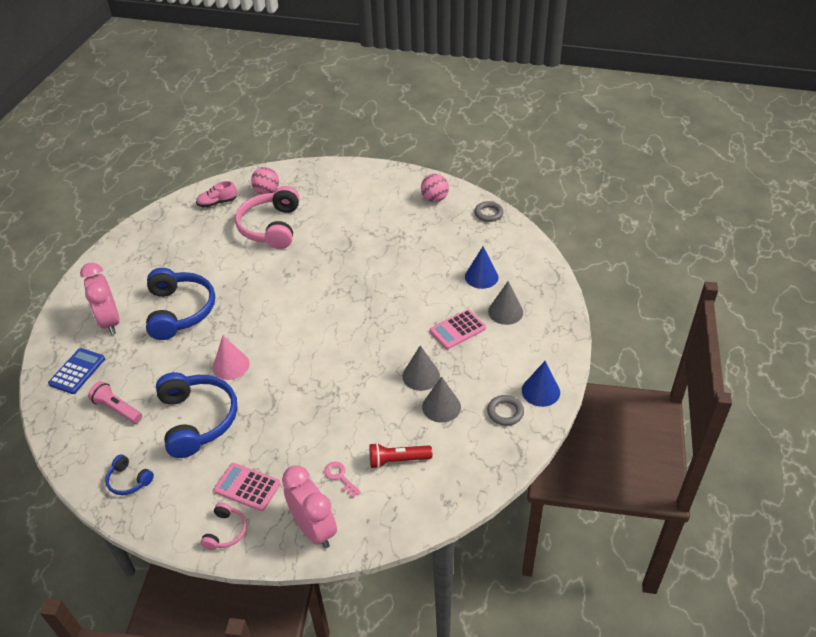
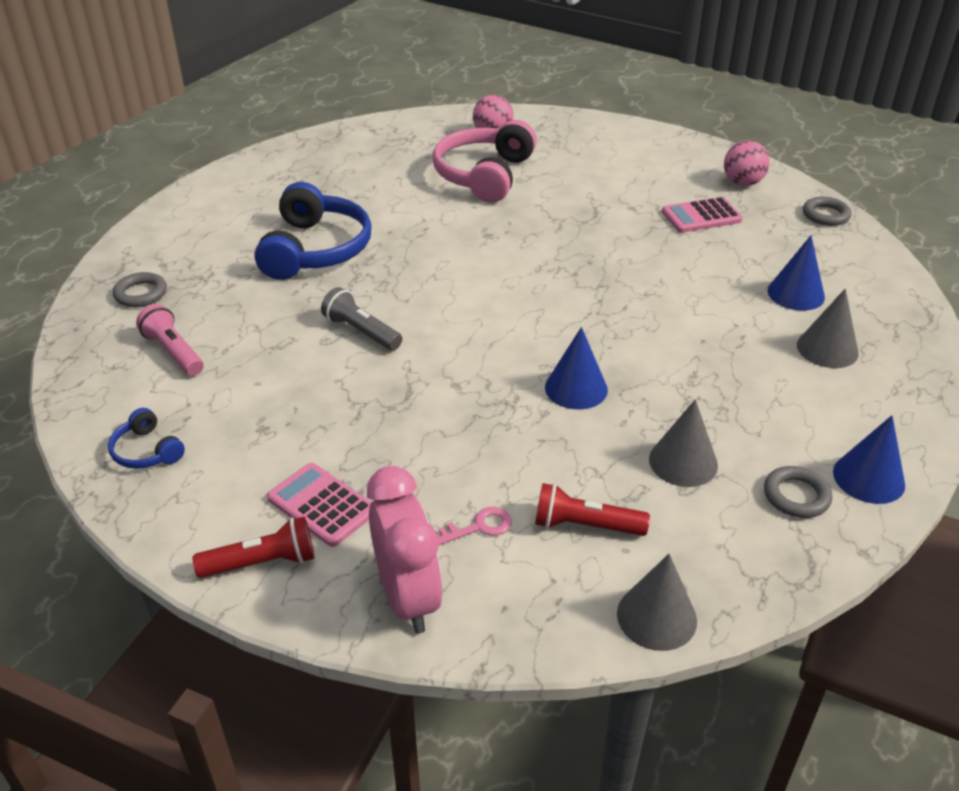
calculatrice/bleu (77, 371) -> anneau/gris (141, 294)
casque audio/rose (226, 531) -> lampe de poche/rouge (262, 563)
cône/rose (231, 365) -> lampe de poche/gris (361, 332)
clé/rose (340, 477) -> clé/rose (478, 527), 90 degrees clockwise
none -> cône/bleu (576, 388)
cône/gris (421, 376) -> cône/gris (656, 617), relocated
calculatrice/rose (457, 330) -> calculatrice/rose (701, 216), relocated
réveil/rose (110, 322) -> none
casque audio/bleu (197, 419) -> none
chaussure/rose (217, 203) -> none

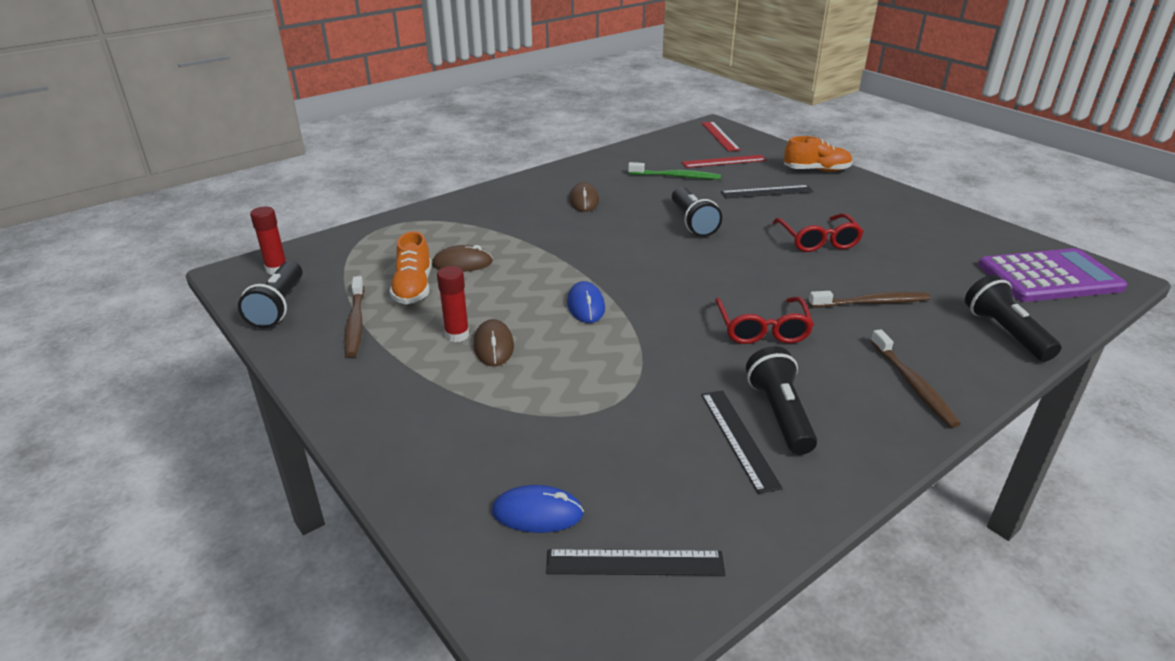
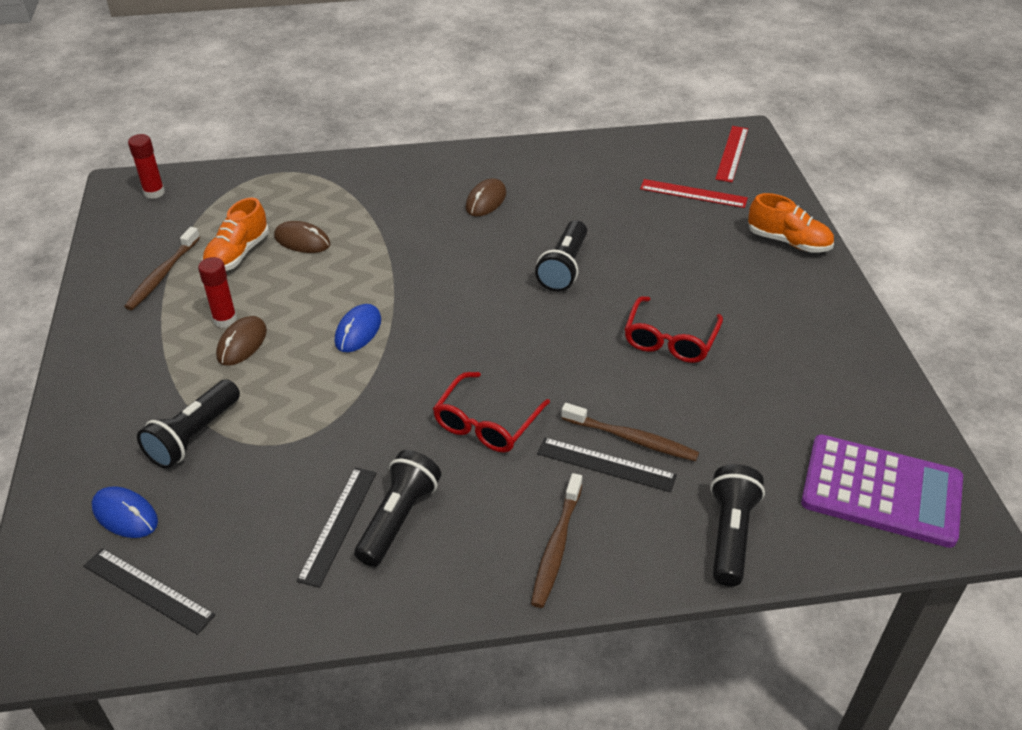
lampe de poche/noir (278, 307) -> lampe de poche/noir (194, 436), relocated
règle/noir (767, 192) -> règle/noir (606, 464), relocated
brosse à dents/vert (676, 176) -> none

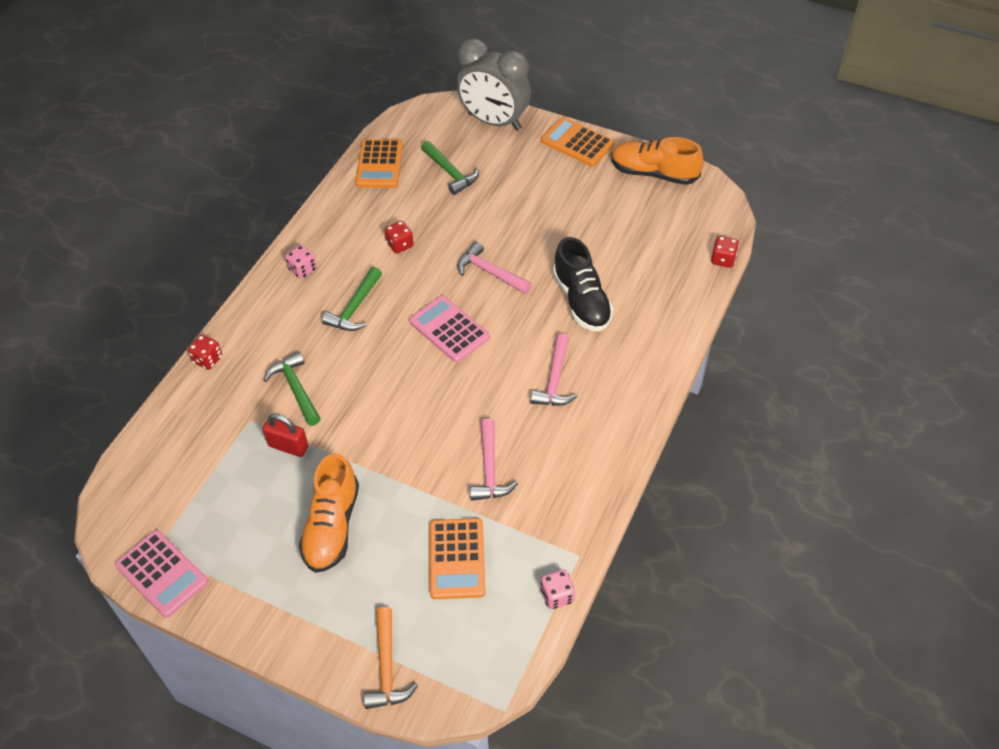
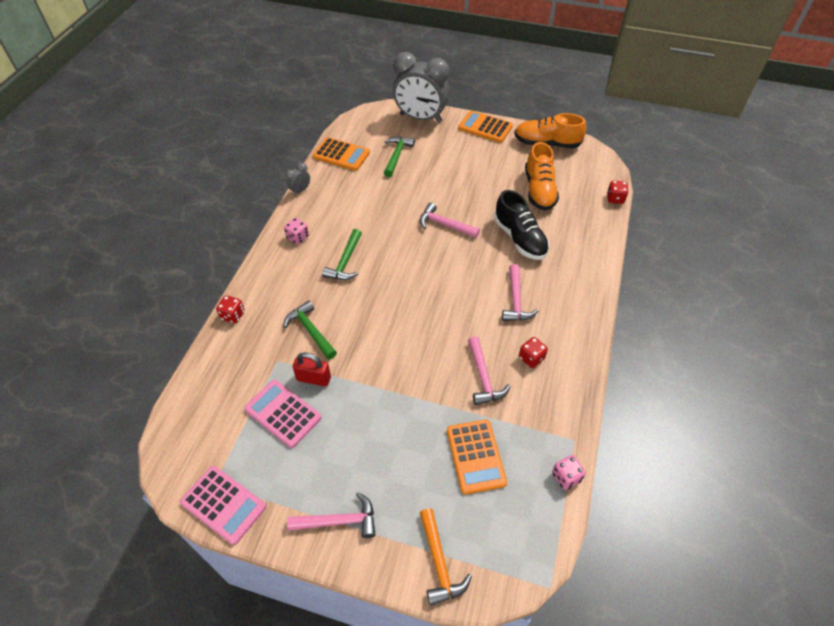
calculatrice/rose (449, 329) -> calculatrice/rose (283, 413), relocated
none -> réveil/gris (300, 190)
none -> marteau/rose (339, 521)
calculatrice/orange (379, 164) -> calculatrice/orange (341, 155), 60 degrees counterclockwise
marteau/vert (450, 172) -> marteau/vert (396, 156), 120 degrees counterclockwise
dé/rouge (400, 245) -> dé/rouge (531, 358), relocated
chaussure/orange (332, 526) -> chaussure/orange (539, 190), relocated

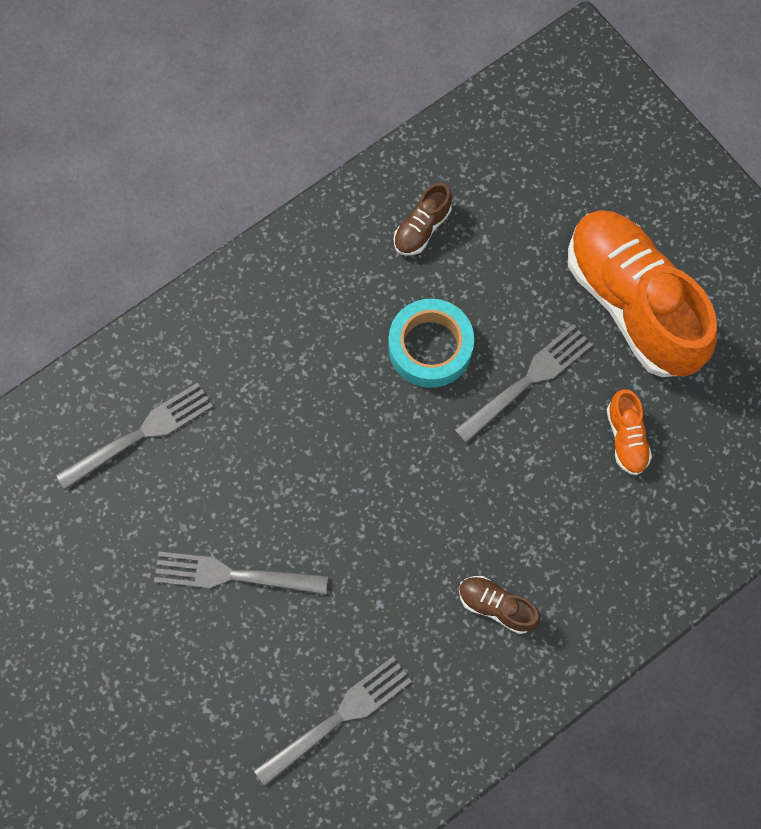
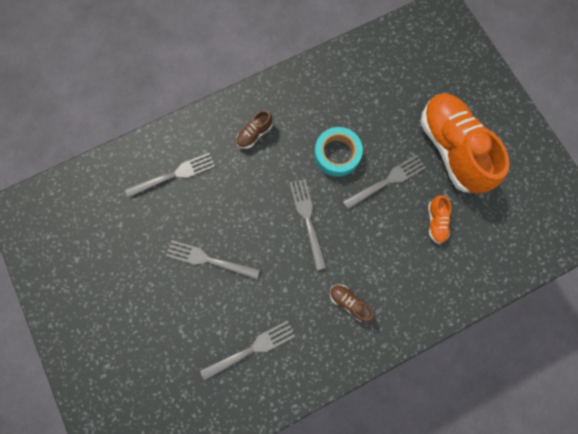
chaussure/marron (422, 228) -> chaussure/marron (254, 134), relocated
none -> fourchette/gris (308, 220)

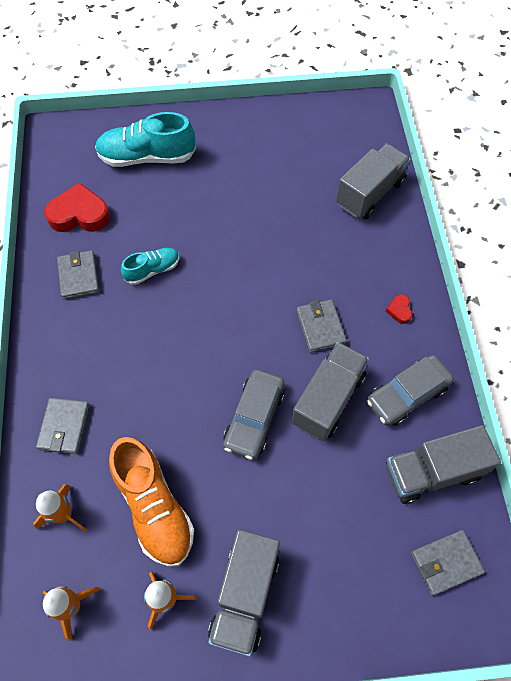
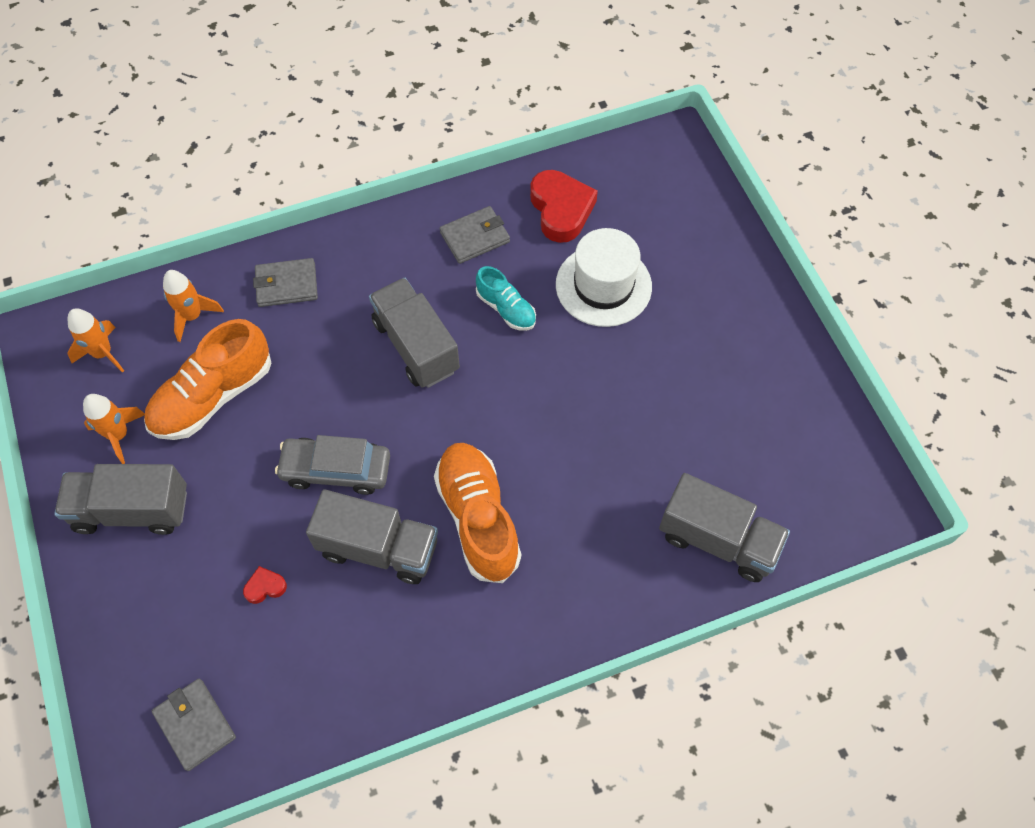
cœur/rouge (399, 310) -> cœur/rouge (265, 587), relocated
camion/gris (432, 472) -> camion/gris (416, 346), relocated
portefeuille/gris (320, 327) -> chaussure/orange (478, 518)
none -> chapeau/blanc (603, 285)
chaussure/turquoise (147, 157) -> none
voiture/gris (407, 394) -> none

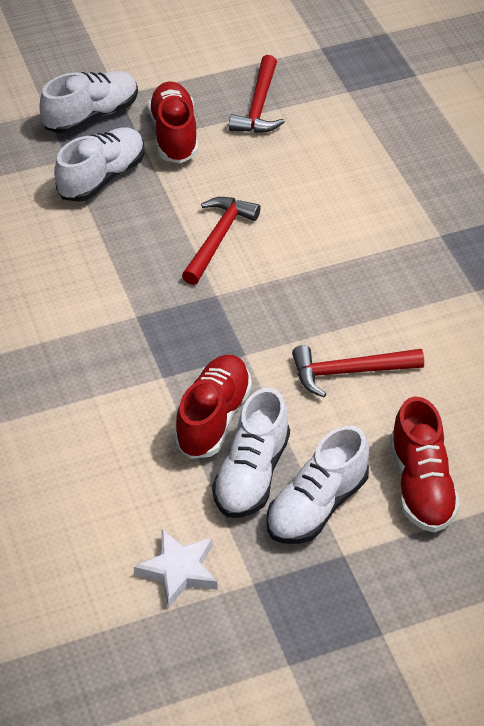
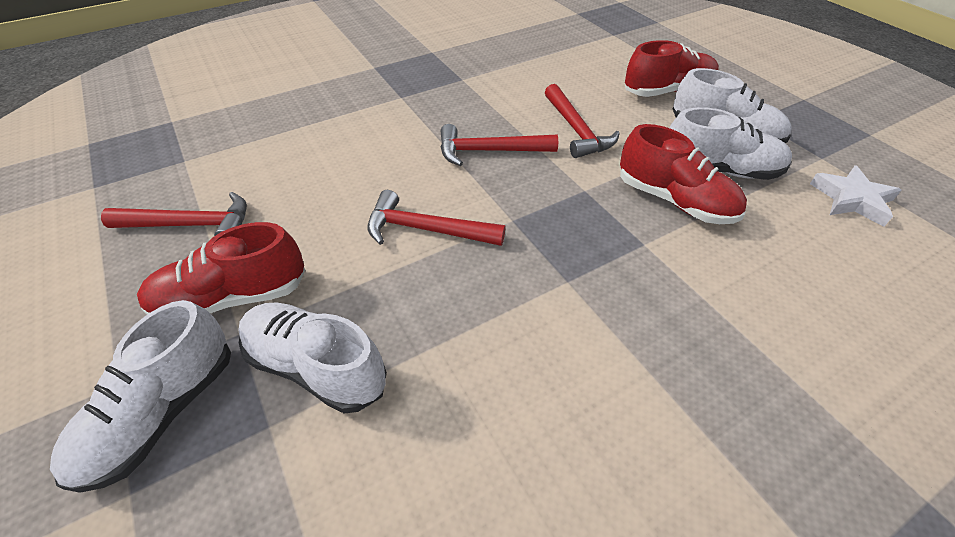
chaussure/blanc (91, 116) -> chaussure/blanc (162, 413), 105 degrees counterclockwise
none -> marteau/rouge (489, 151)
chaussure/rouge (213, 418) -> chaussure/rouge (674, 201), 150 degrees counterclockwise

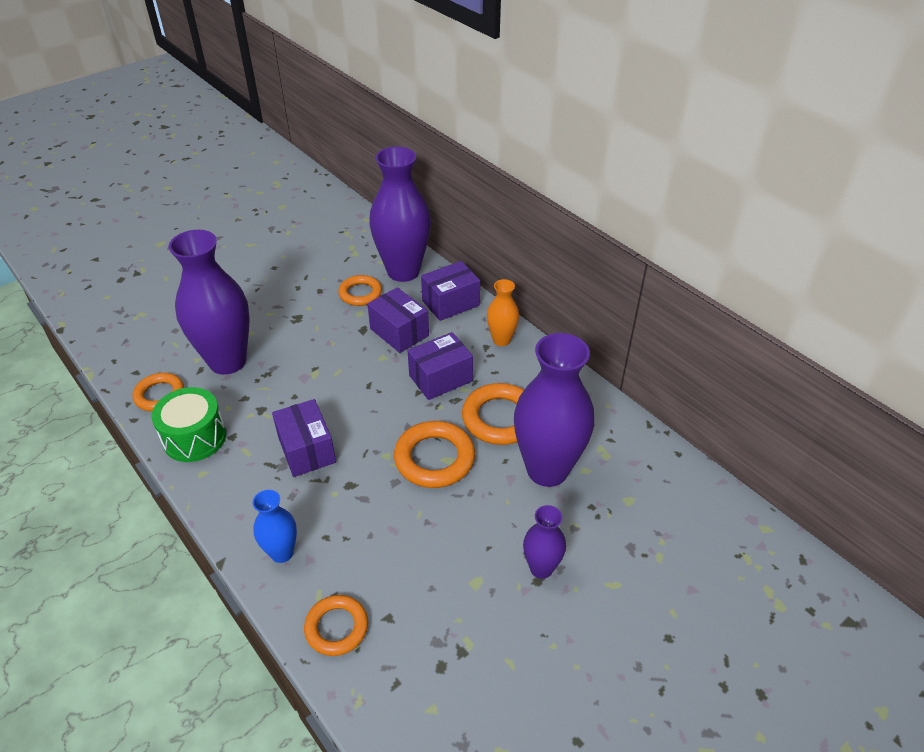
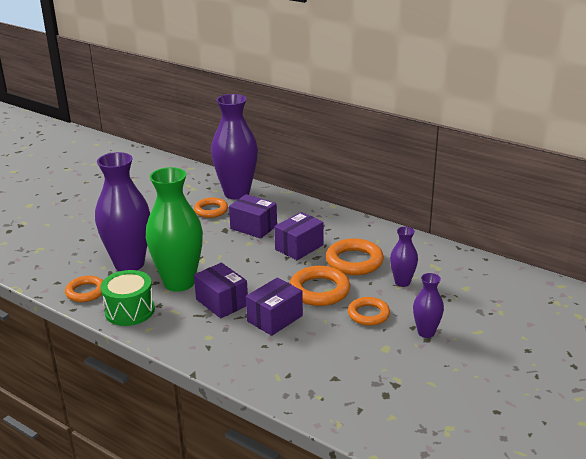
none -> vase/vert (179, 282)
boîte/violet (450, 303) -> boîte/violet (275, 318), relocated
anneau/orange (336, 627) -> anneau/orange (368, 314), relocated
vase/violet (547, 470) -> vase/violet (402, 282), x0.50
vase/bleu (282, 553) -> none
vase/orange (501, 340) -> none

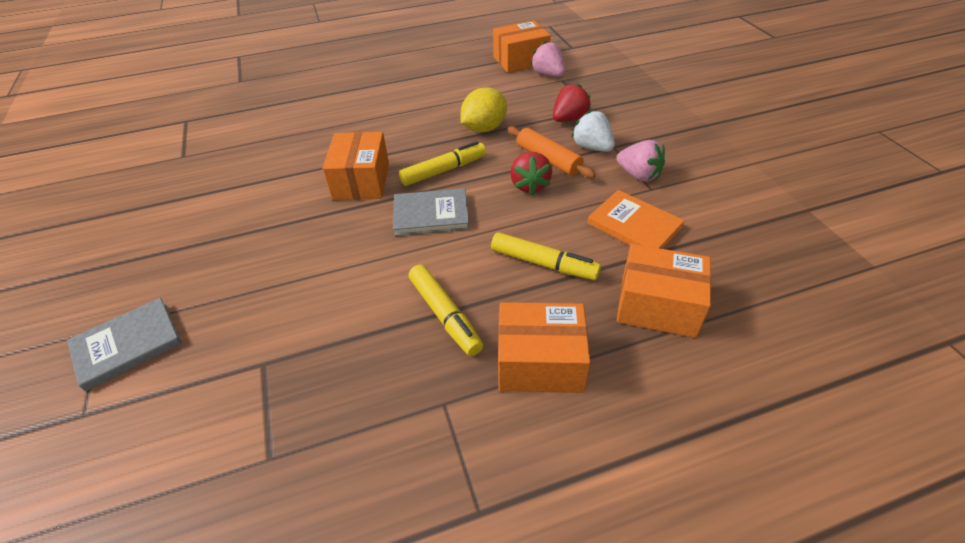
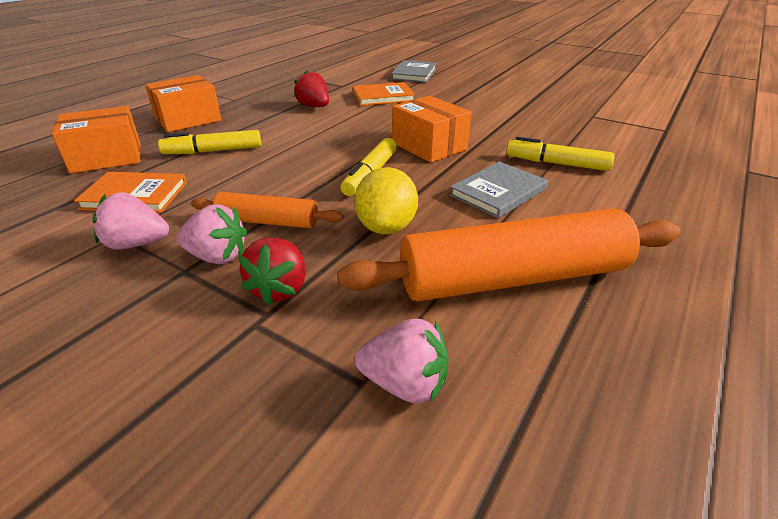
fraise/blanc (592, 147) -> fraise/rose (217, 257)
fraise/rouge (529, 185) -> fraise/rouge (314, 107), relocated
none -> rouleau à pâtisserie/orange (512, 278)
none -> livre/orange (383, 97)
livre/gris (431, 214) -> livre/gris (498, 192), relocated
feutre/jaune (445, 315) -> feutre/jaune (556, 163), relocated
boîte/orange (520, 60) -> none

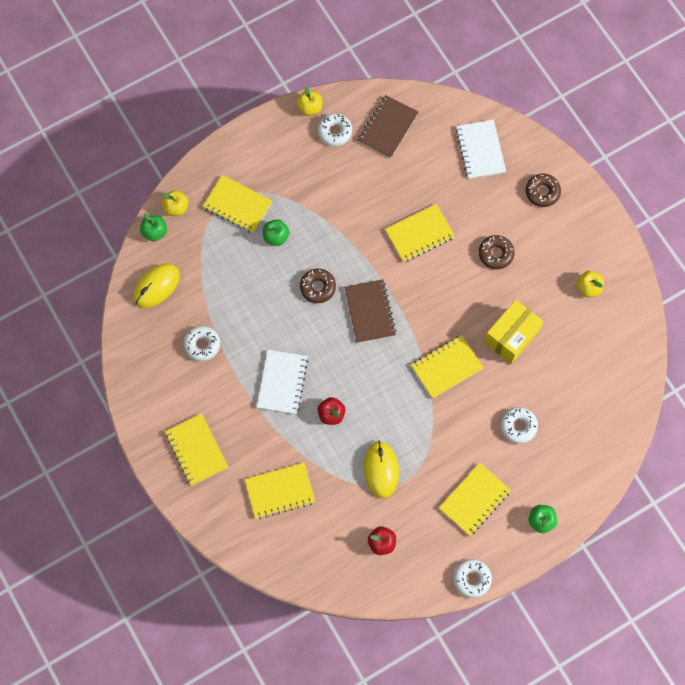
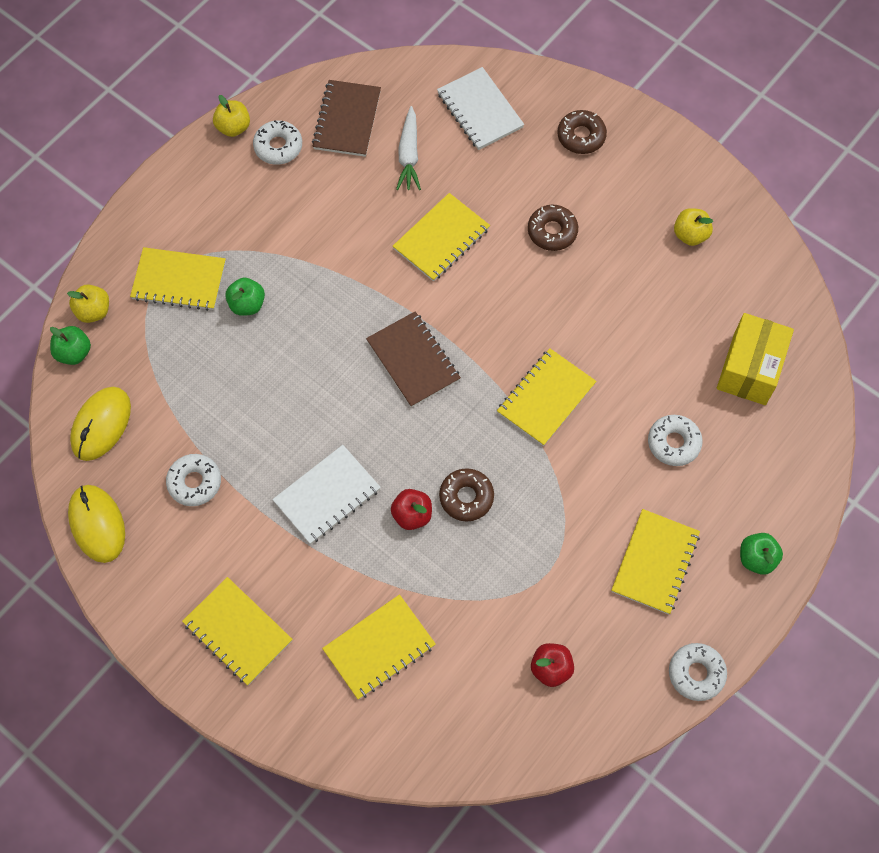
souris/jaune (381, 470) -> souris/jaune (97, 524), relocated
carnet/blanc (282, 382) -> carnet/blanc (327, 495), 60 degrees clockwise
none -> carotte/blanc (409, 155)
beignet/marron (317, 287) -> beignet/marron (466, 497), relocated
boîte/jaune (511, 337) -> boîte/jaune (749, 369), relocated

